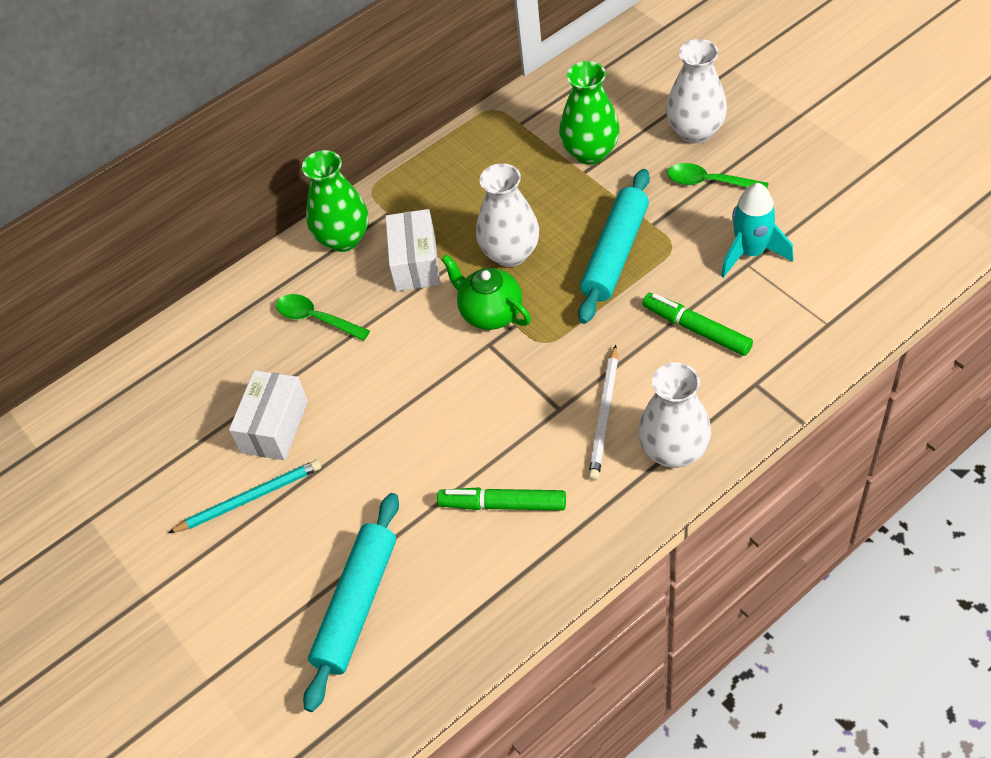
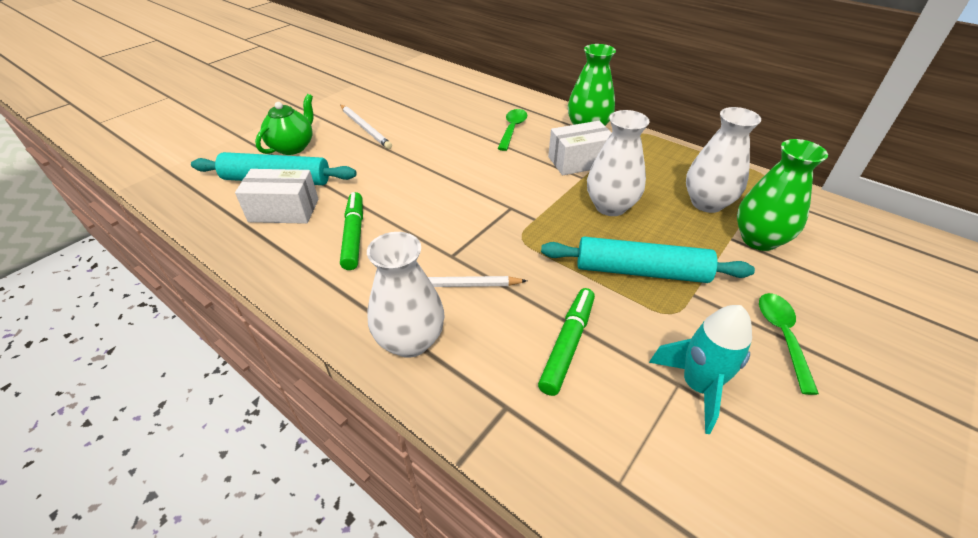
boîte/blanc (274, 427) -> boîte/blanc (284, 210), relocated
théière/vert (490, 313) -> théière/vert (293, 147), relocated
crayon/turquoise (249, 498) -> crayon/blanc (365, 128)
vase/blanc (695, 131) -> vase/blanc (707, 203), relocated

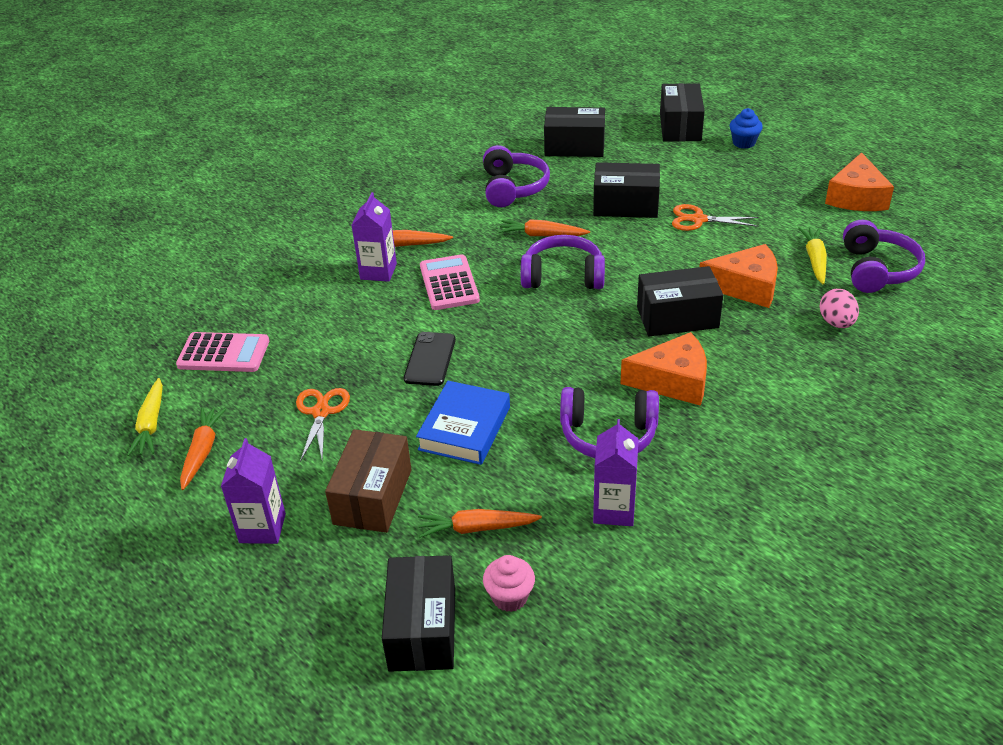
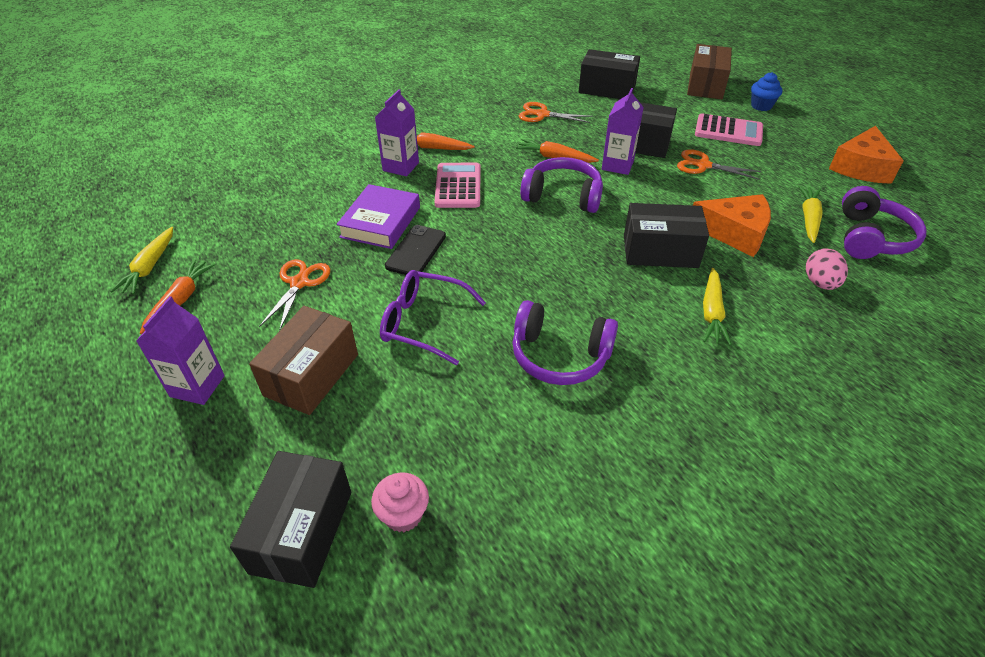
none -> livre/violet (380, 222)
livre/bleu (464, 428) -> lunettes/violet (423, 323)
casque audio/violet (513, 188) -> ciseaux/orange (542, 114)
brique de lait/violet (614, 510) -> brique de lait/violet (617, 165), relocated
boîte/noir (680, 127) -> boîte/marron (705, 85)
calculatrice/rose (223, 353) -> calculatrice/rose (728, 131), relocated
none -> carotte/jaune (712, 312)
carotte/orange (477, 528) -> none
fromage/orange (673, 381) -> none

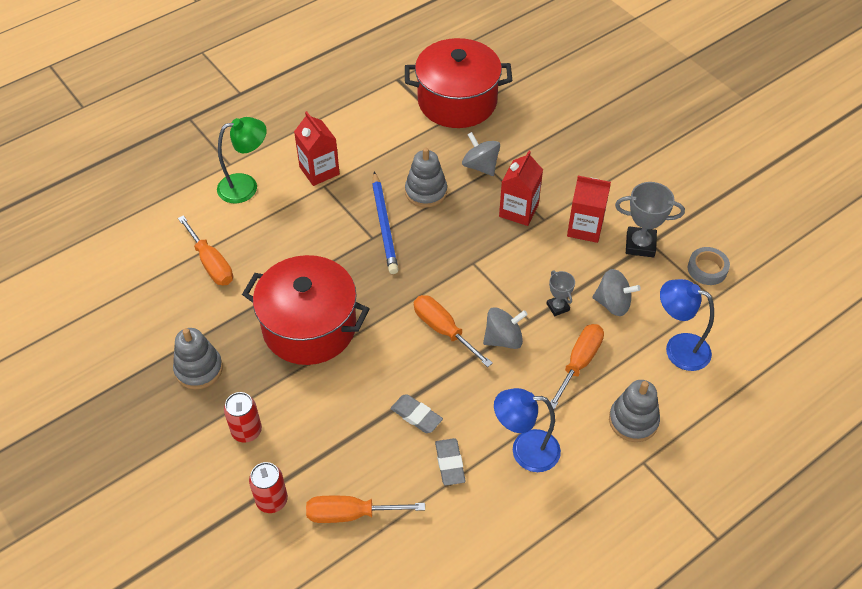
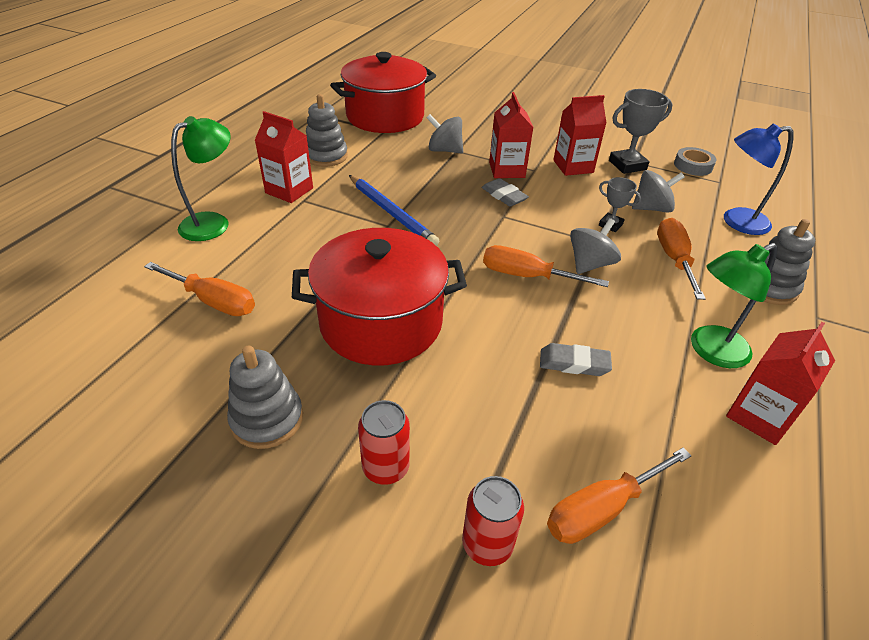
jouet à empiler/gris (426, 192) -> jouet à empiler/gris (326, 156), relocated
gomme/gris (450, 463) -> gomme/gris (504, 196), relocated
lampe/bleu (525, 450) -> lampe/vert (710, 351)
none -> brique de lait/rouge (759, 416)

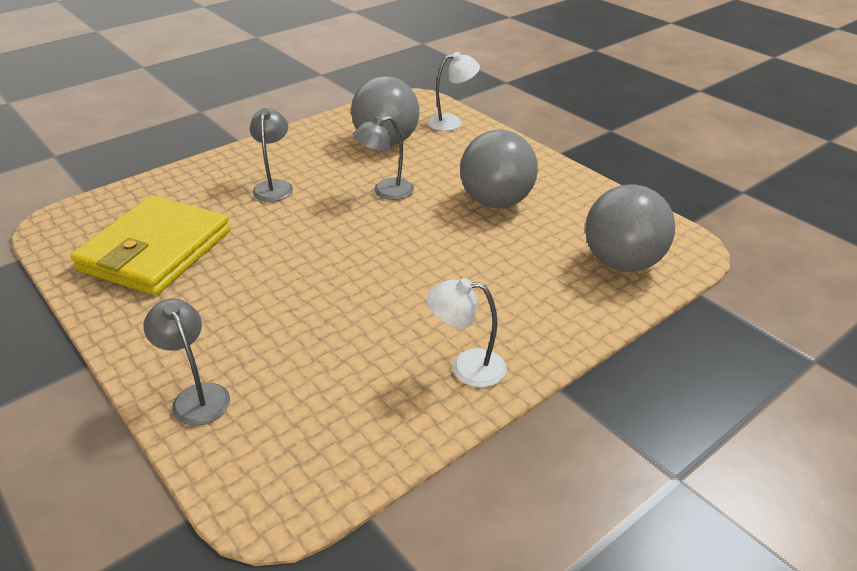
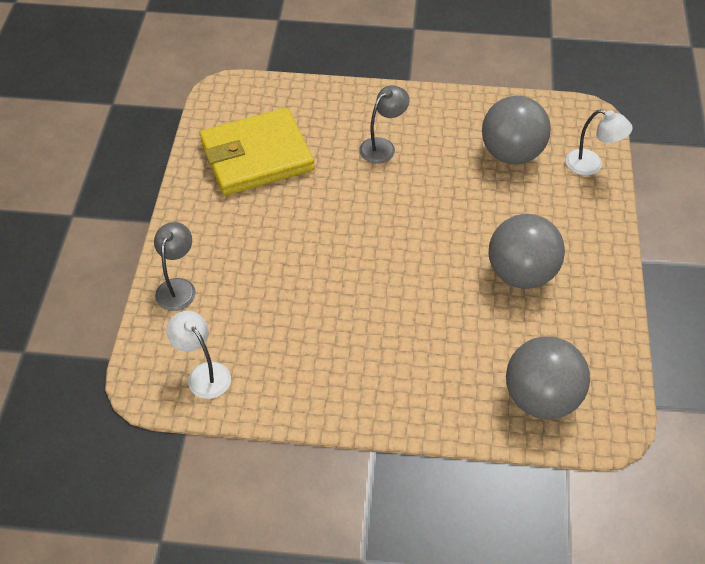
lampe/blanc (467, 367) -> lampe/blanc (204, 374), relocated
lampe/gris (385, 191) -> none

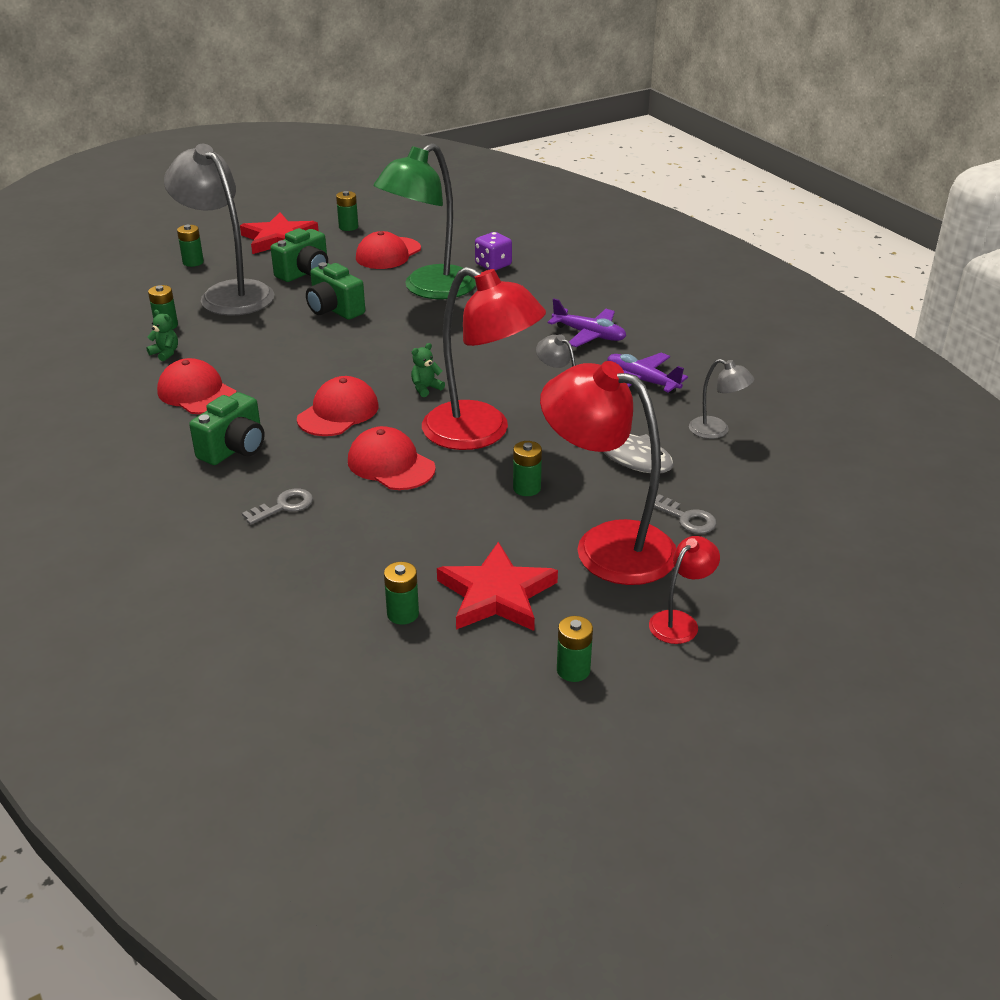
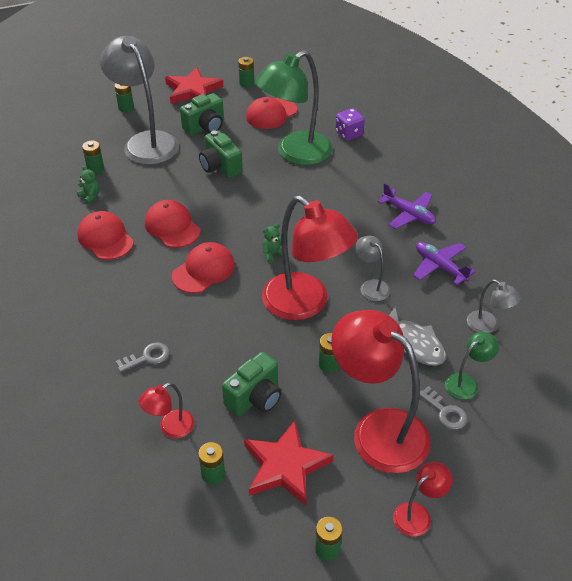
none -> lampe/rouge (170, 428)
casquette/rouge (391, 464) -> casquette/rouge (172, 227), relocated
appareil photo/vert (234, 449) -> appareil photo/vert (255, 398), relocated
none -> lampe/vert (466, 382)

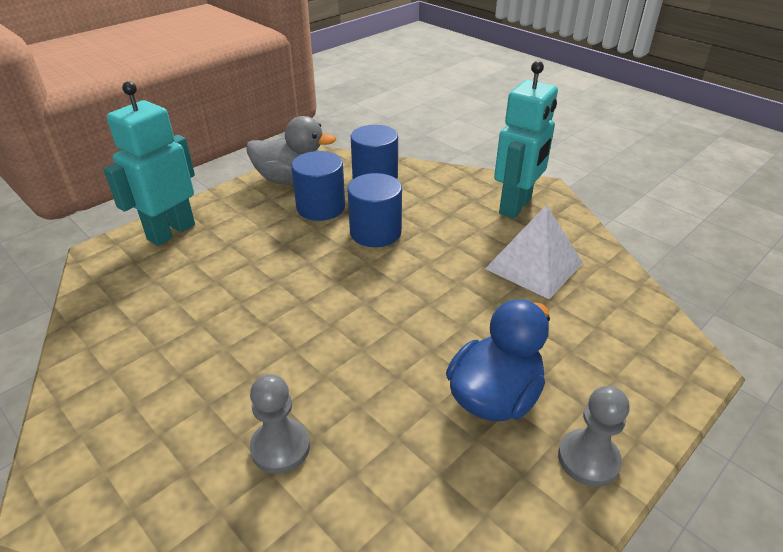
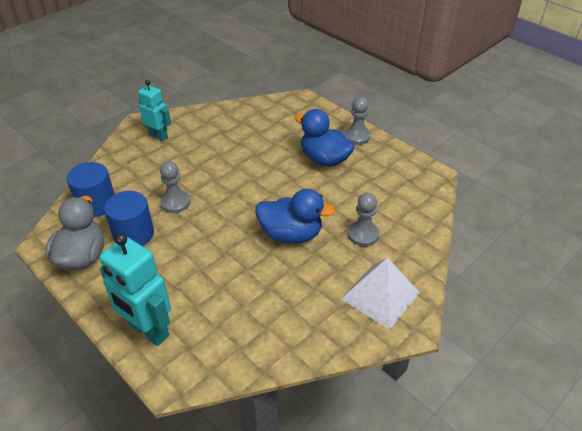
robot/turquoise (516, 206) -> robot/turquoise (158, 136), x0.64
cylindre/bleu (375, 232) -> pion/gris (175, 202)
none -> canard/bleu (291, 234)
pyramide/blanc (534, 265) -> pyramide/blanc (380, 295), relocated

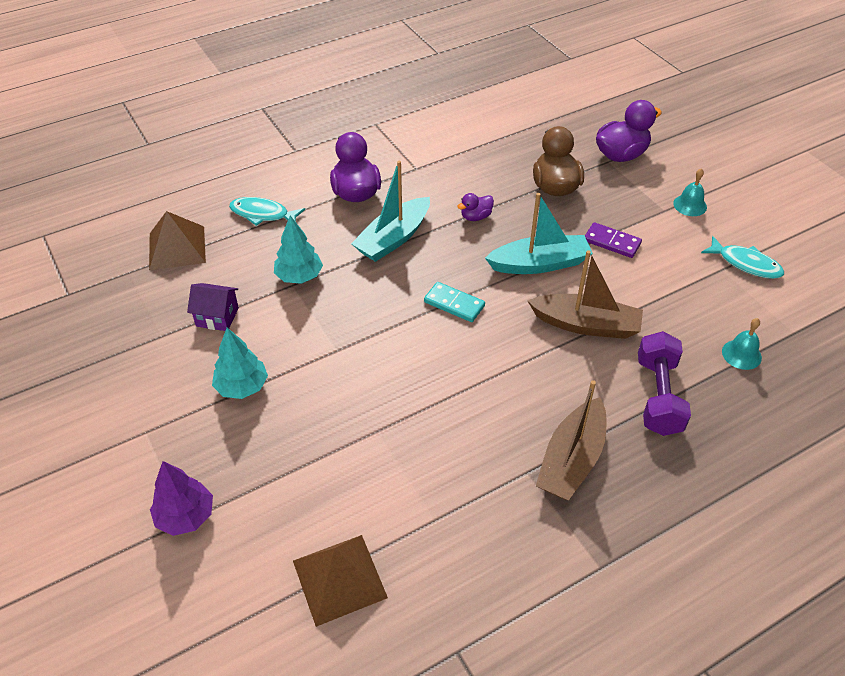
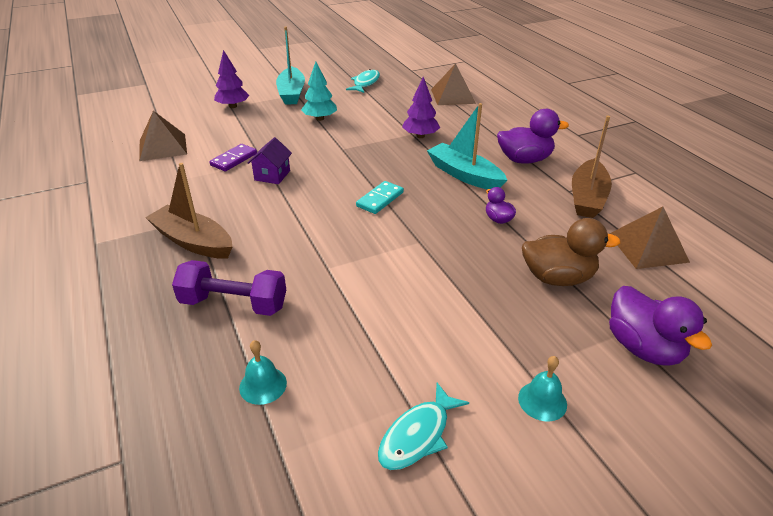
domino/violet (612, 242) -> domino/violet (234, 159), relocated
maison/violet (217, 317) -> maison/violet (272, 175), relocated
bateau/turquoise (539, 264) -> bateau/turquoise (291, 93), relocated
poisson/turquoise (263, 214) -> poisson/turquoise (365, 83), relocated
arbre/turquoise (299, 276) -> arbre/violet (420, 136)
bateau/marron (586, 325) -> bateau/marron (587, 198), relocated
none -> pyramide/marron (648, 248)

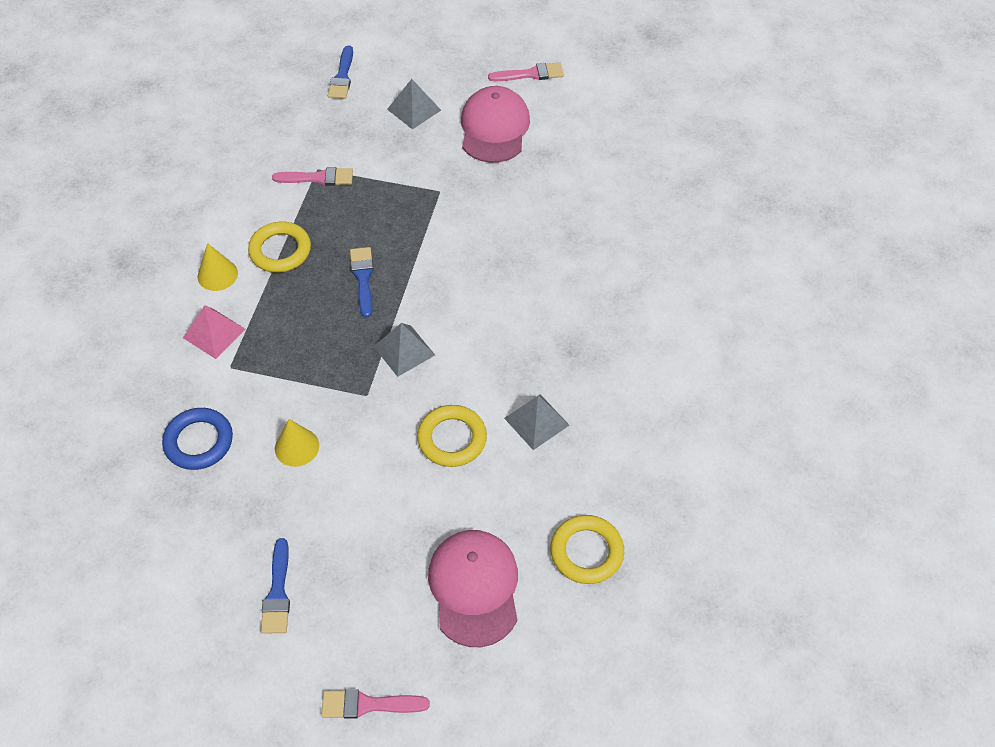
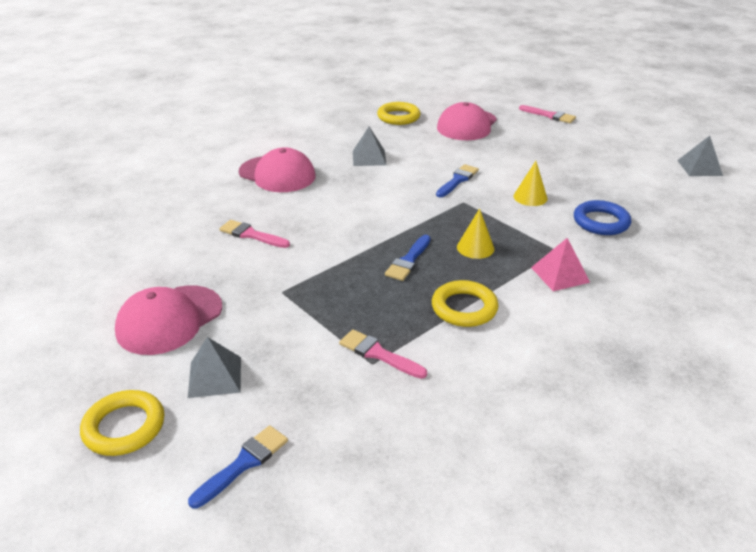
anneau/jaune (452, 439) -> anneau/jaune (124, 427), relocated
pinceau/rose (530, 74) -> pinceau/rose (251, 235), relocated
none -> casquette/rose (277, 174)
pinceau/bleu (277, 592) -> pinceau/bleu (457, 180), relocated
cône/jaune (217, 274) -> cône/jaune (475, 248), relocated
pyramide/gris (404, 350) -> pyramide/gris (699, 168), relocated

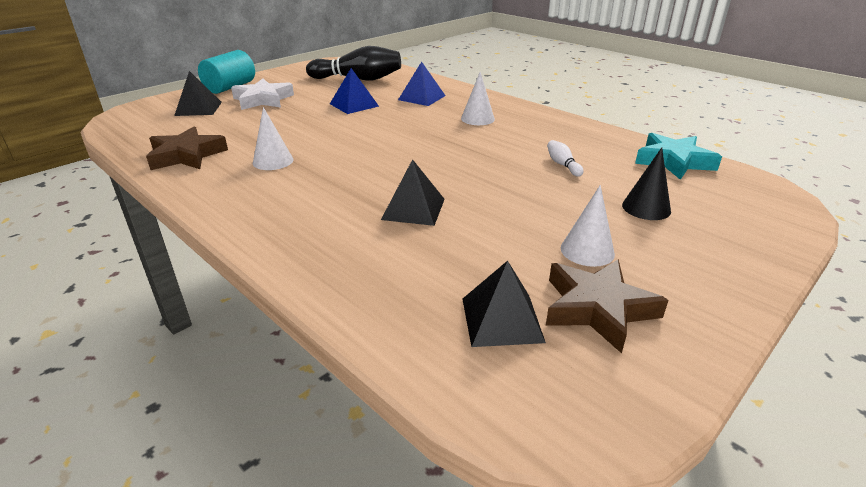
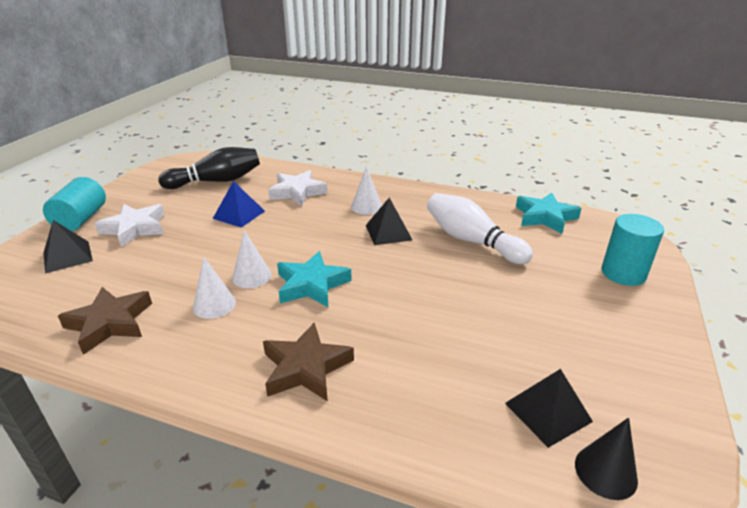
cône/blanc (587, 251) -> cône/blanc (251, 276), relocated
étoile/marron (598, 308) -> étoile/marron (306, 367), relocated
pyramide/bleu (422, 97) -> étoile/blanc (297, 192)
none -> étoile/turquoise (312, 285)
pyramide/noir (413, 209) -> pyramide/noir (388, 232), relocated
quille/blanc (562, 165) -> quille/blanc (472, 241), x2.38
cône/noir (646, 208) -> cône/noir (605, 472), relocated
none -> cylindre/turquoise (623, 273)

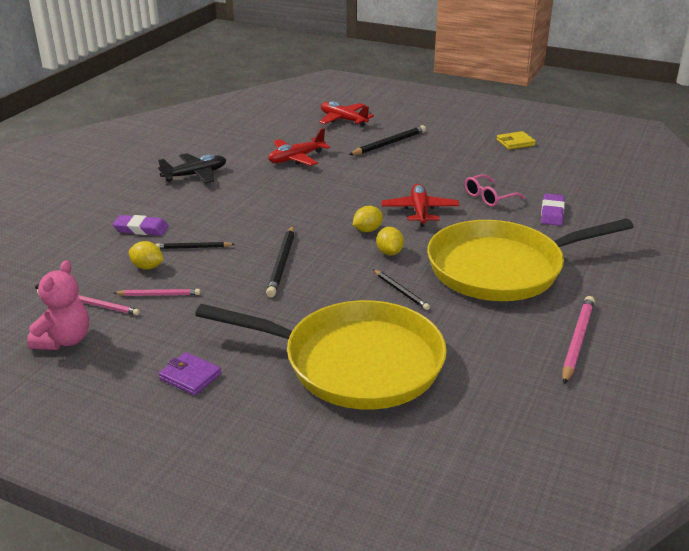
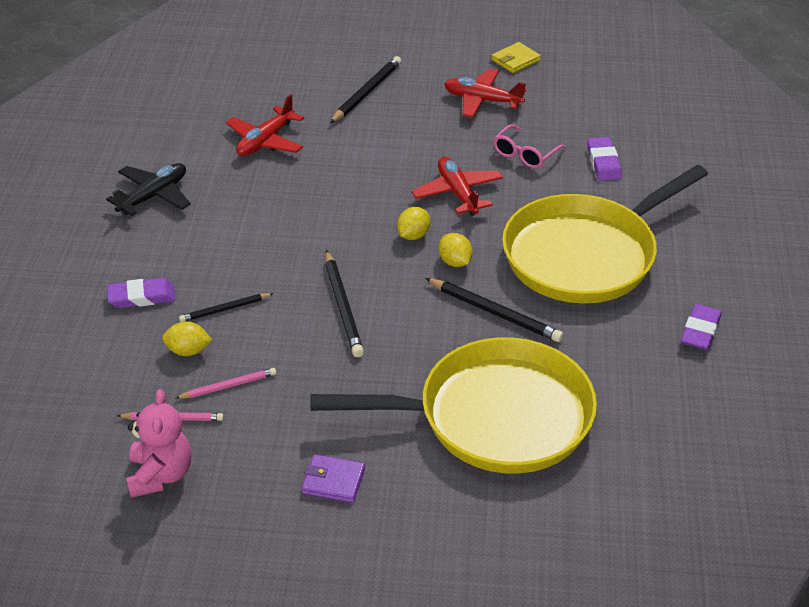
crayon/noir (400, 291) -> crayon/noir (494, 313), x1.60
avion/rouge (343, 120) -> avion/rouge (482, 100), relocated
crayon/rose (577, 341) -> gomme/violet (700, 331)

